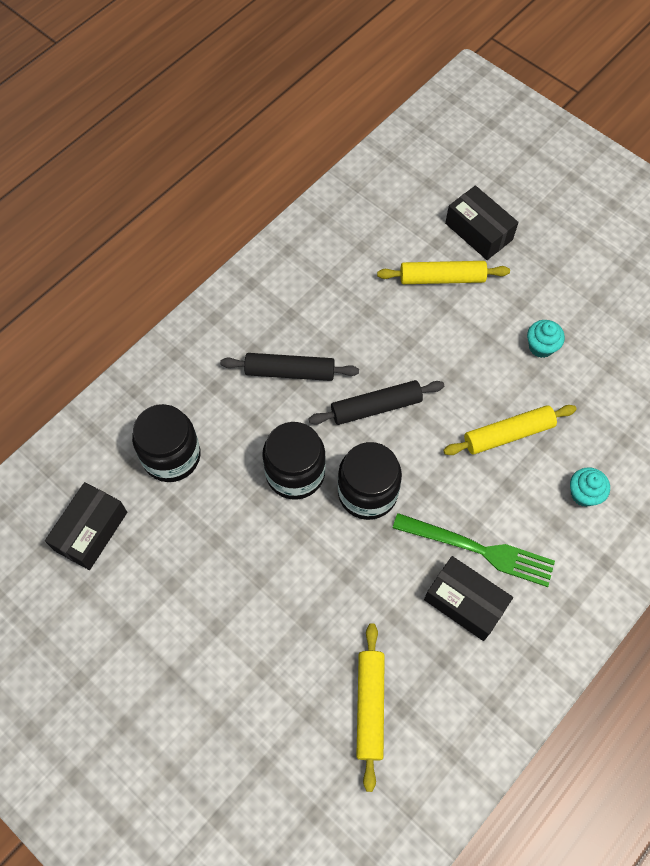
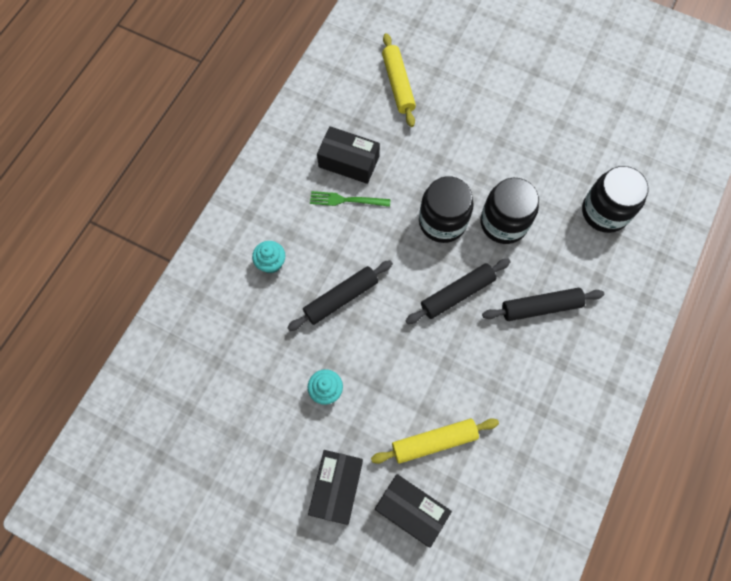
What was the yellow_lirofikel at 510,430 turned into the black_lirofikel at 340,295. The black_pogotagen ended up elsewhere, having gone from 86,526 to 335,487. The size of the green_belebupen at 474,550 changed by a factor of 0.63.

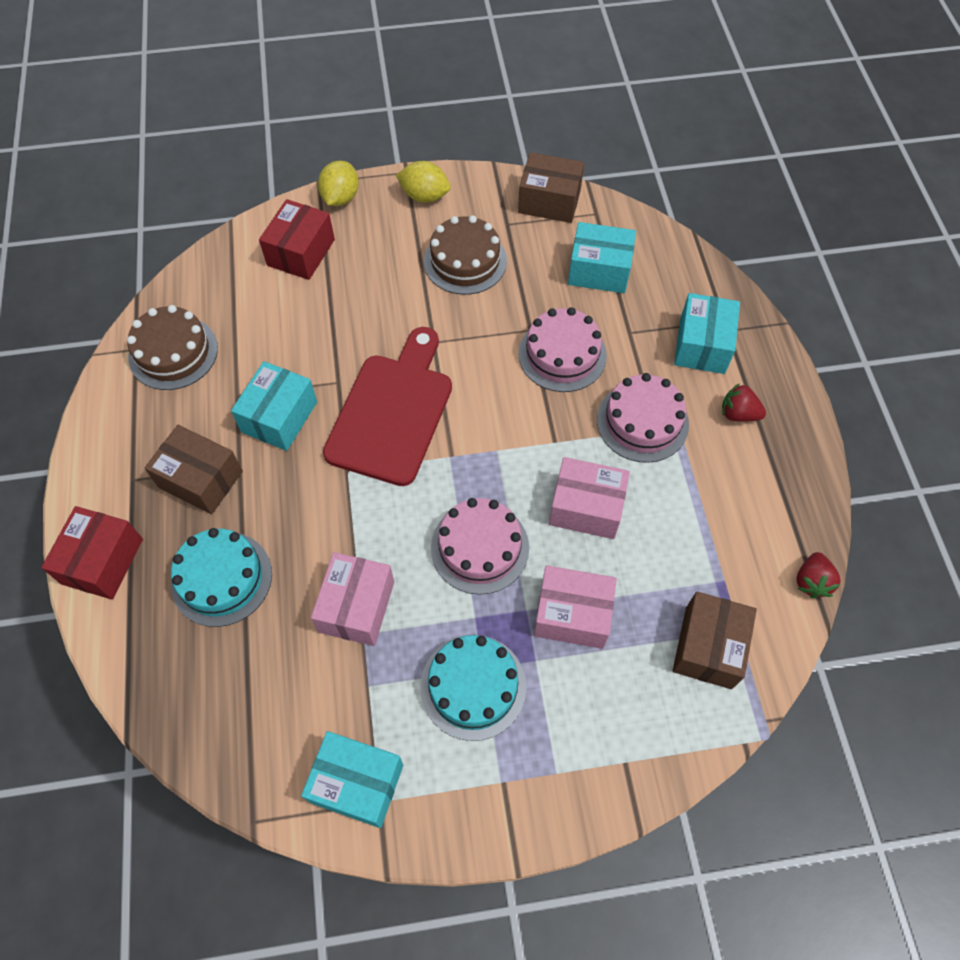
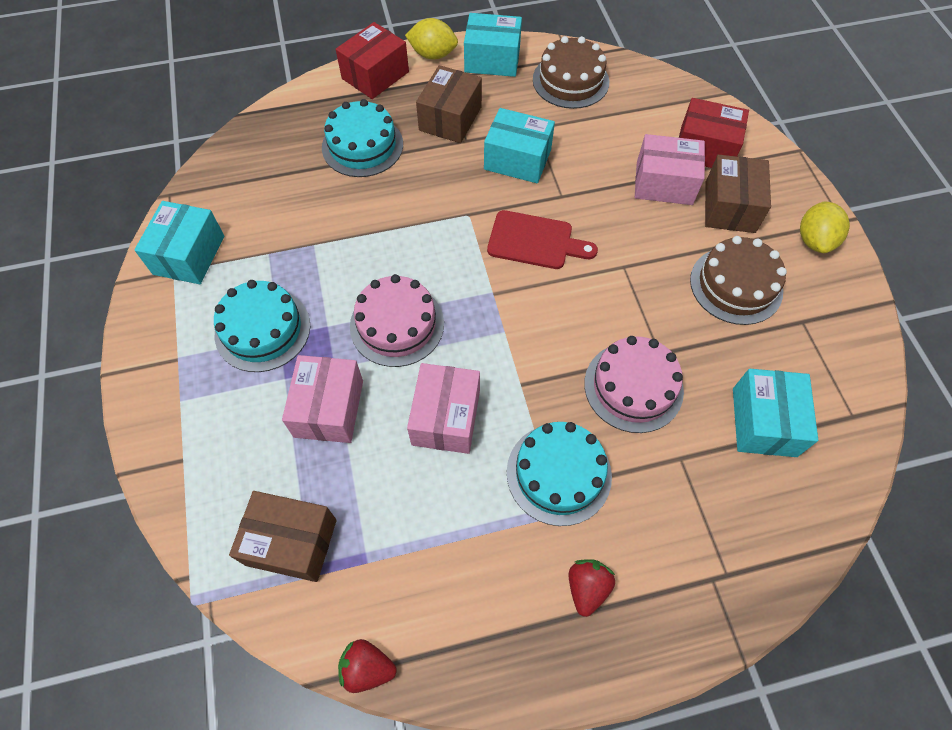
The red_pogotagen at 92,553 ended up facing another way, 60 degrees counterclockwise from before. The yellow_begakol ended up elsewhere, having gone from 338,183 to 431,39. The turquoise_pogotagen ended up elsewhere, having gone from 707,333 to 493,45. The size of the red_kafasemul at 387,406 changed by a factor of 0.62. What was the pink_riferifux at 643,418 turned into the turquoise_riferifux at 559,474. The pink_pogotagen ended up elsewhere, having gone from 352,599 to 670,169. The brown_pogotagen ended up elsewhere, having gone from 551,187 to 738,193.

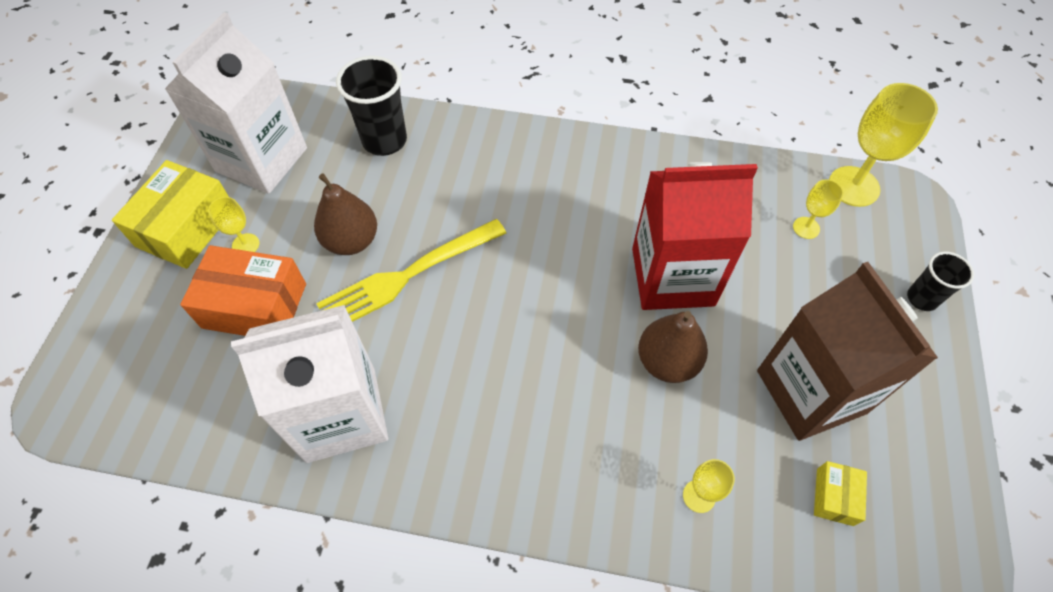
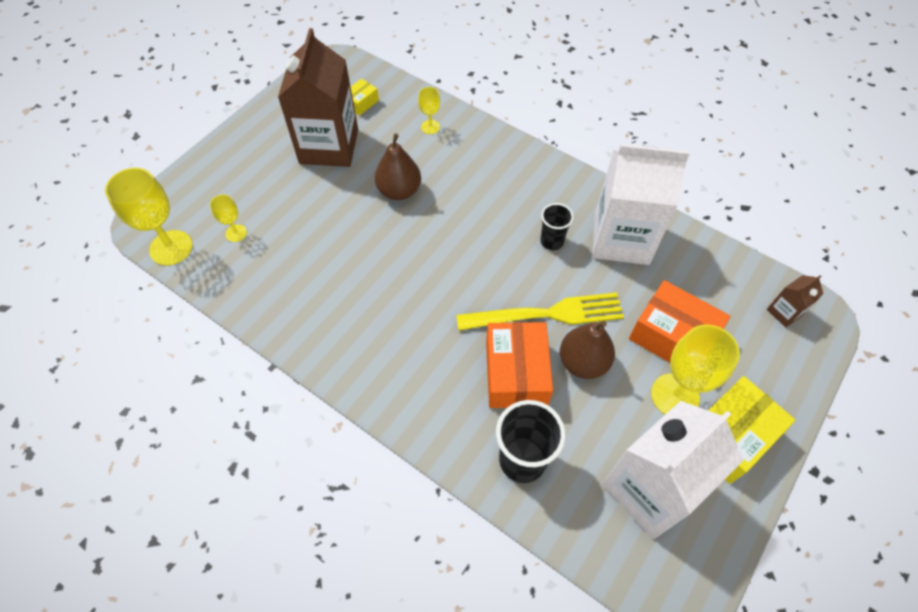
The second view gained the orange_pogotagen at 519,365. The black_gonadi ended up elsewhere, having gone from 940,281 to 557,226. The size of the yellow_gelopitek at 233,224 changed by a factor of 1.96. The second view gained the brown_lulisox at 795,301. The second view lost the red_lulisox at 695,236.

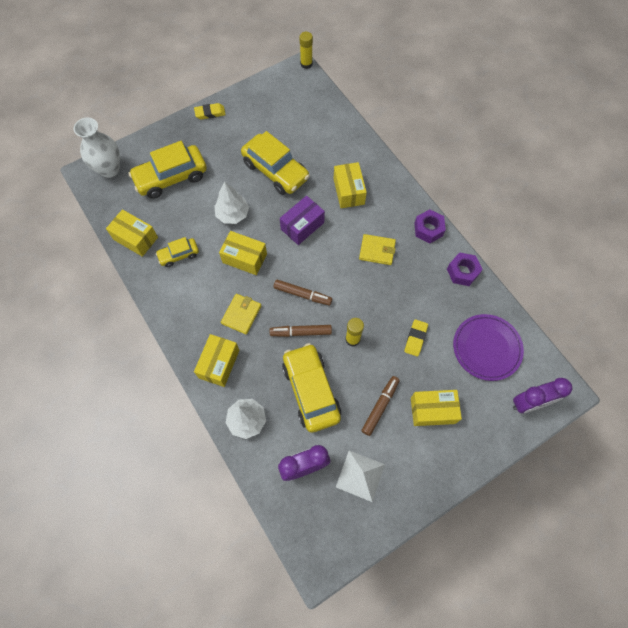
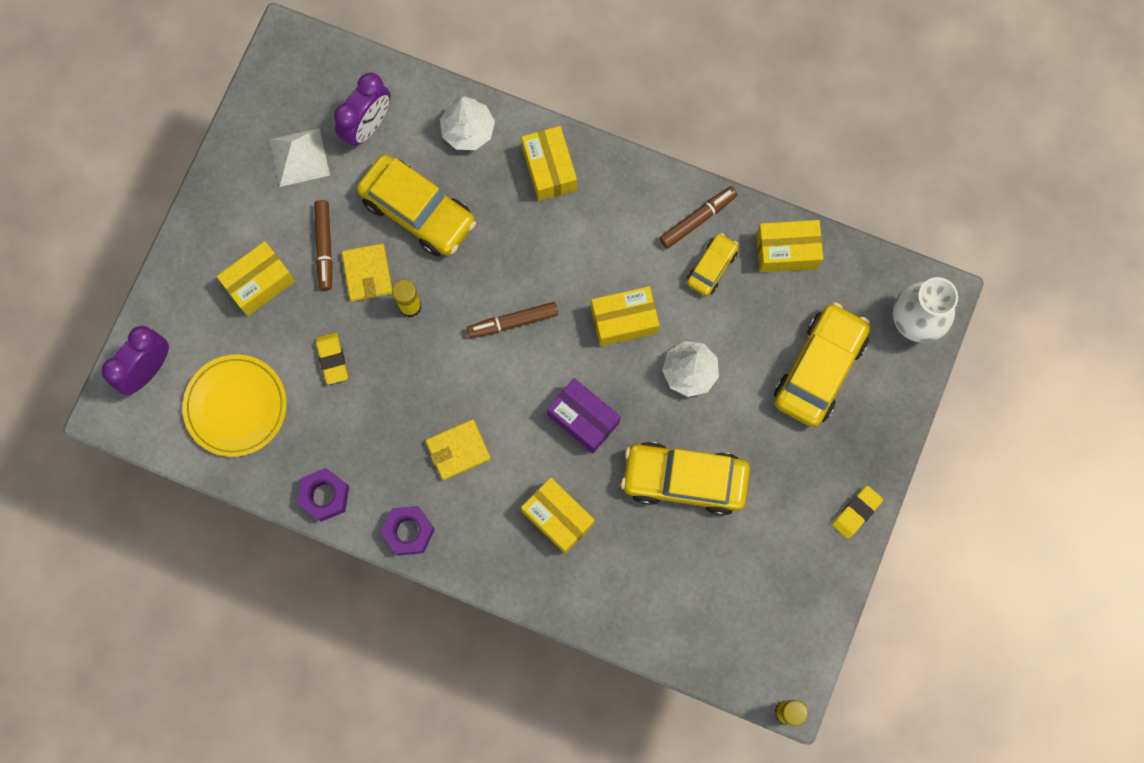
What was the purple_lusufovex at 488,347 turned into the yellow_lusufovex at 234,405. The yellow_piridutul ended up elsewhere, having gone from 241,314 to 367,272. The purple_pogotagen at 302,220 ended up facing another way, 60 degrees counterclockwise from before. The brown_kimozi ended up elsewhere, having gone from 301,331 to 698,217.

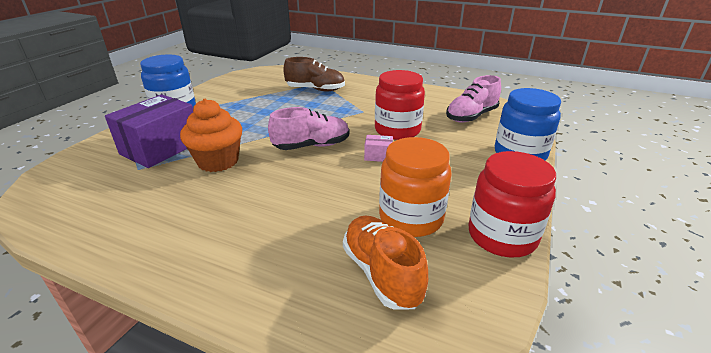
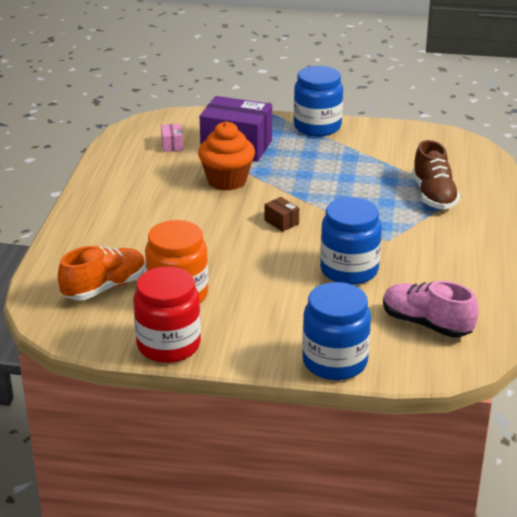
The pink_pogotagen ended up elsewhere, having gone from 378,148 to 172,138. Where the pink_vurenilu stood at 308,128, the brown_pogotagen came to stand at 281,214. What was the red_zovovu at 400,105 turned into the blue_zovovu at 351,241.

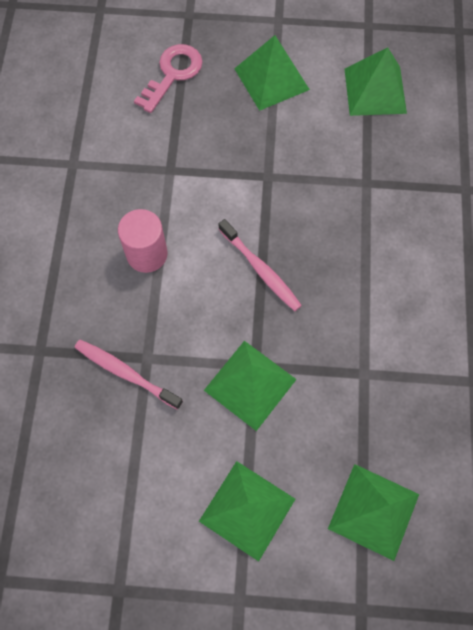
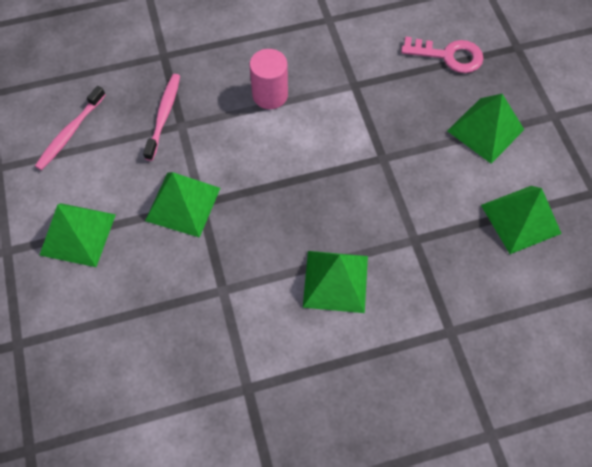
The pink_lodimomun ended up elsewhere, having gone from 260,265 to 70,128. The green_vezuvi ended up elsewhere, having gone from 373,512 to 335,282.

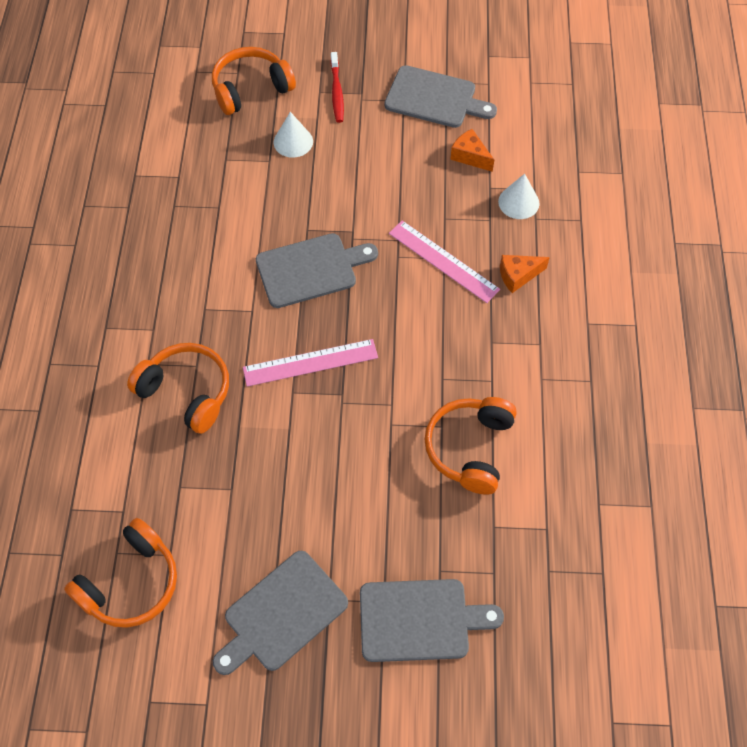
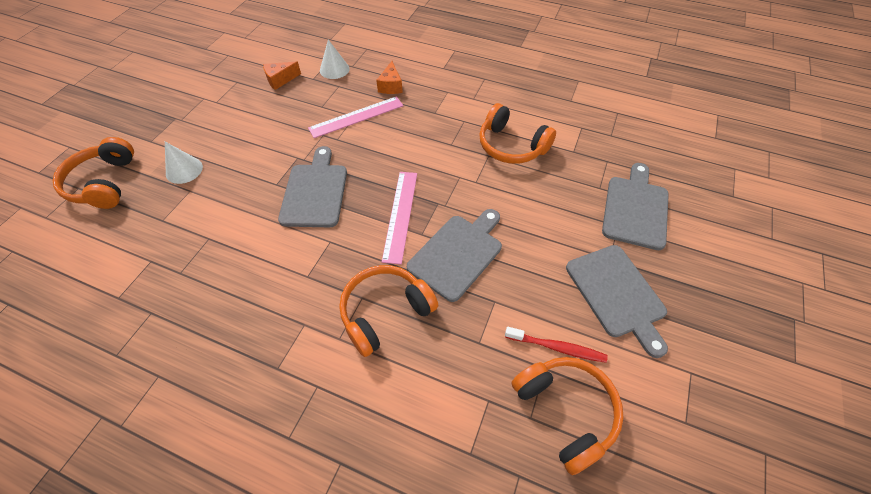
The grey_kafasemul ended up elsewhere, having gone from 440,96 to 454,255. The red_lodimomun ended up elsewhere, having gone from 337,87 to 556,345.

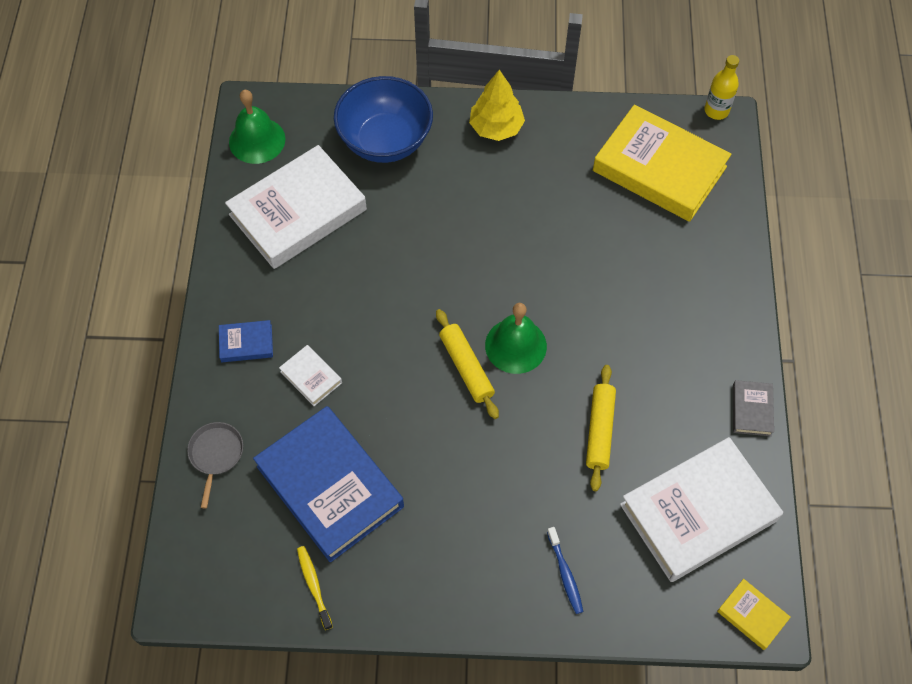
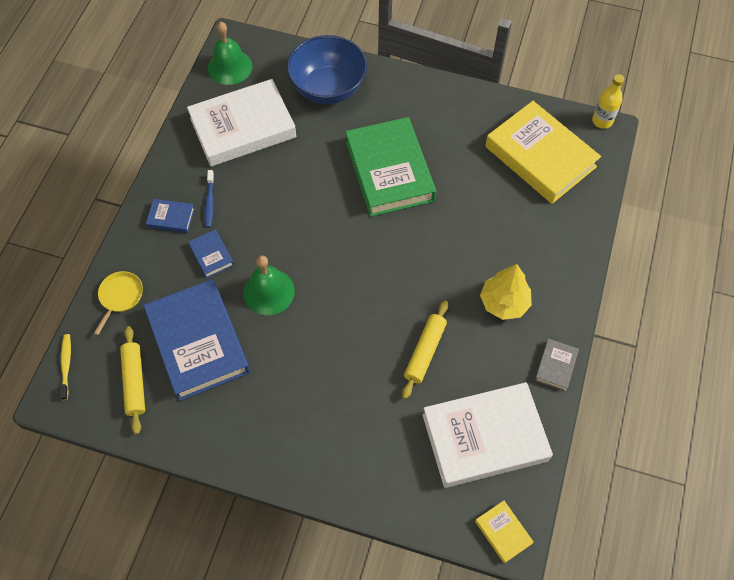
The yellow_lodimomun ended up elsewhere, having gone from 315,588 to 65,367. What was the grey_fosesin at 215,465 turned into the yellow_fosesin at 118,303. The yellow_lirofikel ended up elsewhere, having gone from 467,364 to 132,380. What was the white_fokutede at 310,375 turned into the blue_fokutede at 211,253. The blue_lodimomun ended up elsewhere, having gone from 565,570 to 209,199. The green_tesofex ended up elsewhere, having gone from 516,338 to 269,285. The second view gained the green_fokutede at 390,167. The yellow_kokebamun ended up elsewhere, having gone from 497,105 to 506,292.

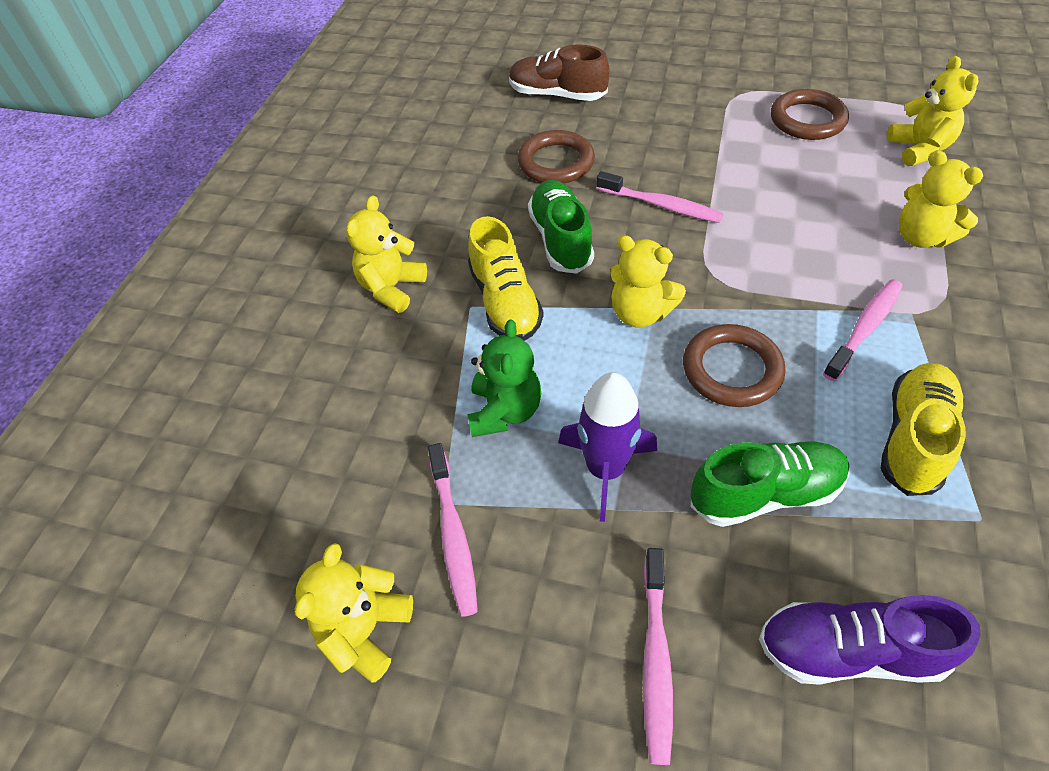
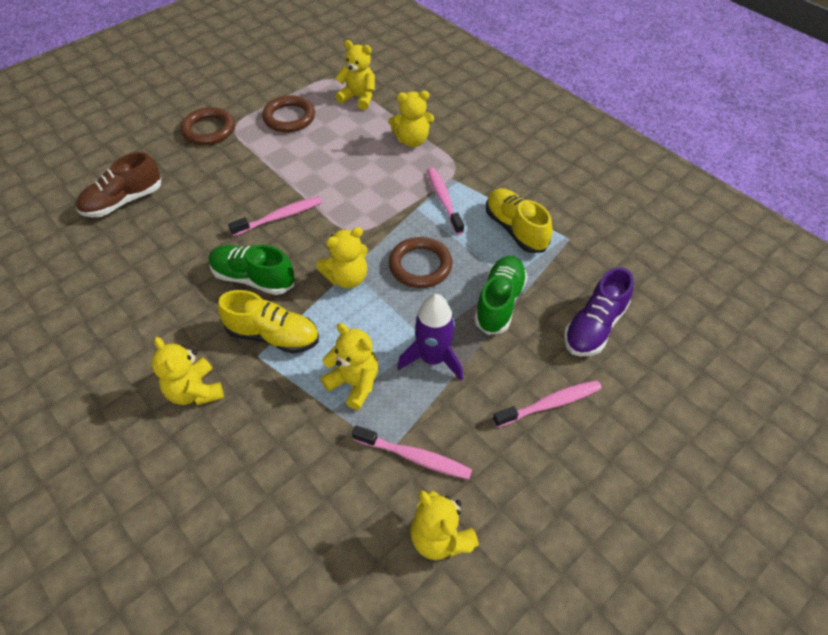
The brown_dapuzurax ended up elsewhere, having gone from 556,157 to 207,126. What was the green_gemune at 504,378 turned into the yellow_gemune at 349,366. The pink_lodimomun at 658,656 ended up facing another way, 60 degrees counterclockwise from before.

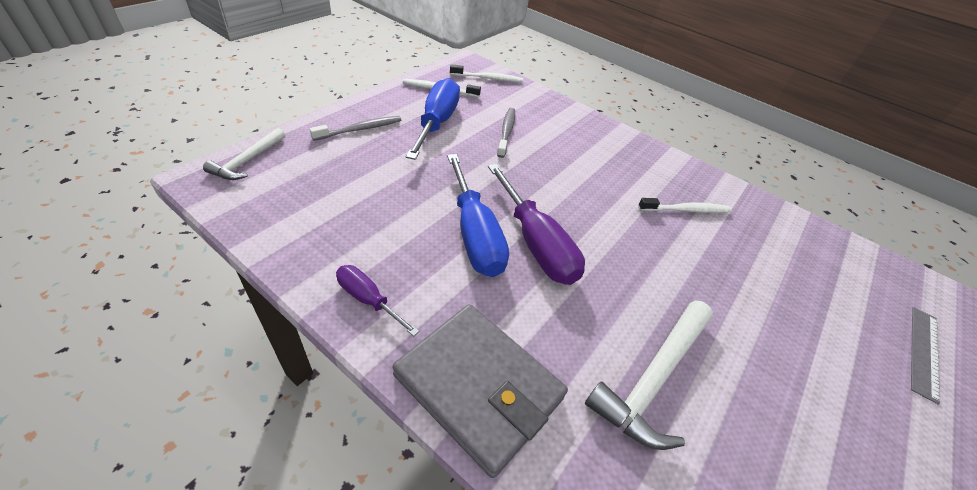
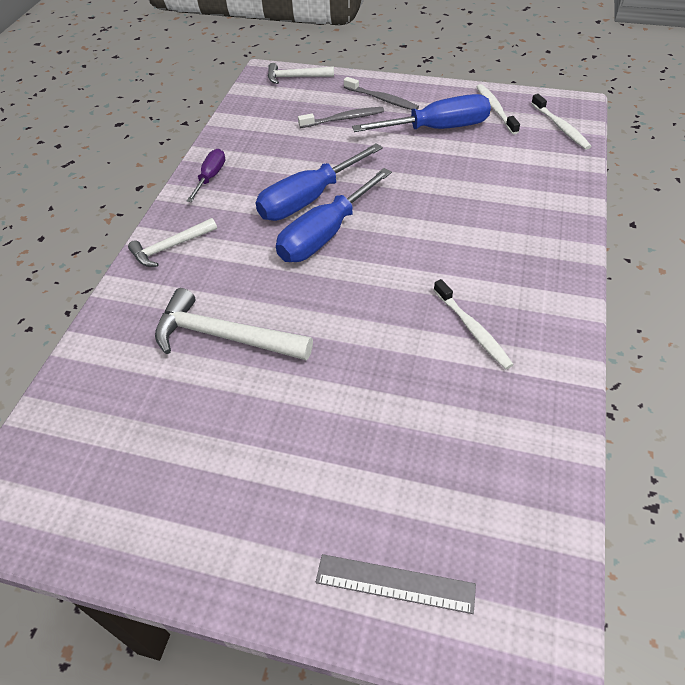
Where the grey_piridutul stood at 480,391, the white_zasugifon came to stand at 172,242. What was the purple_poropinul at 536,224 turned into the blue_poropinul at 334,215. The grey_lodimomun ended up elsewhere, having gone from 506,133 to 341,117.

